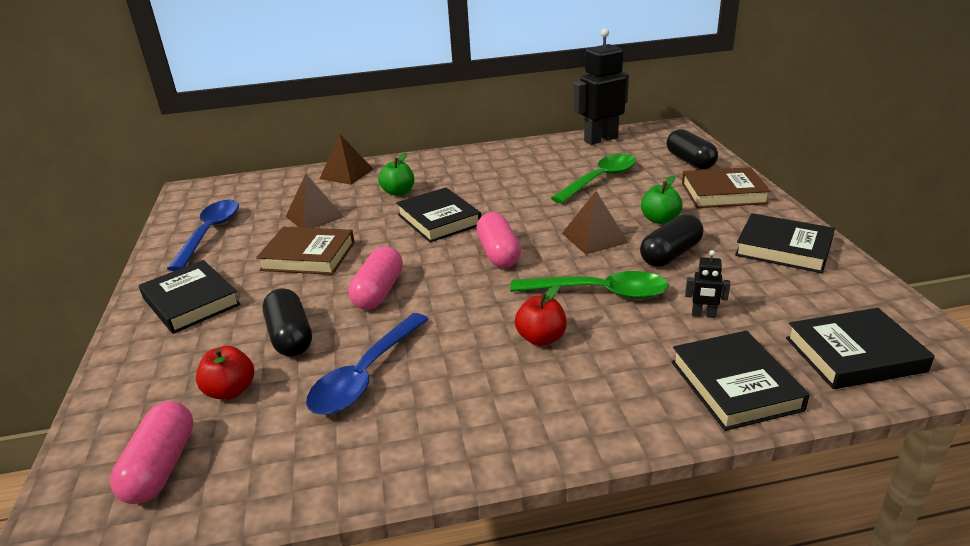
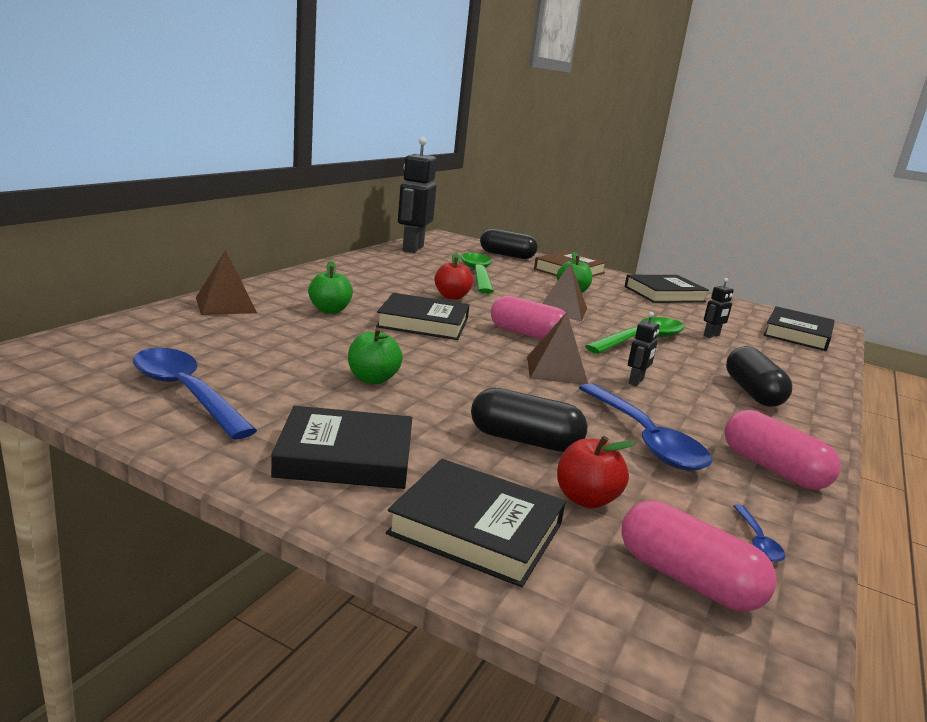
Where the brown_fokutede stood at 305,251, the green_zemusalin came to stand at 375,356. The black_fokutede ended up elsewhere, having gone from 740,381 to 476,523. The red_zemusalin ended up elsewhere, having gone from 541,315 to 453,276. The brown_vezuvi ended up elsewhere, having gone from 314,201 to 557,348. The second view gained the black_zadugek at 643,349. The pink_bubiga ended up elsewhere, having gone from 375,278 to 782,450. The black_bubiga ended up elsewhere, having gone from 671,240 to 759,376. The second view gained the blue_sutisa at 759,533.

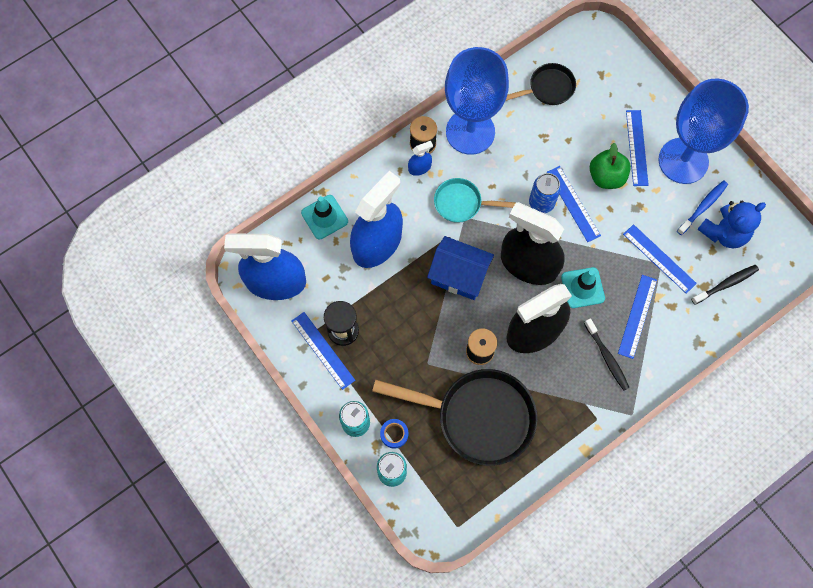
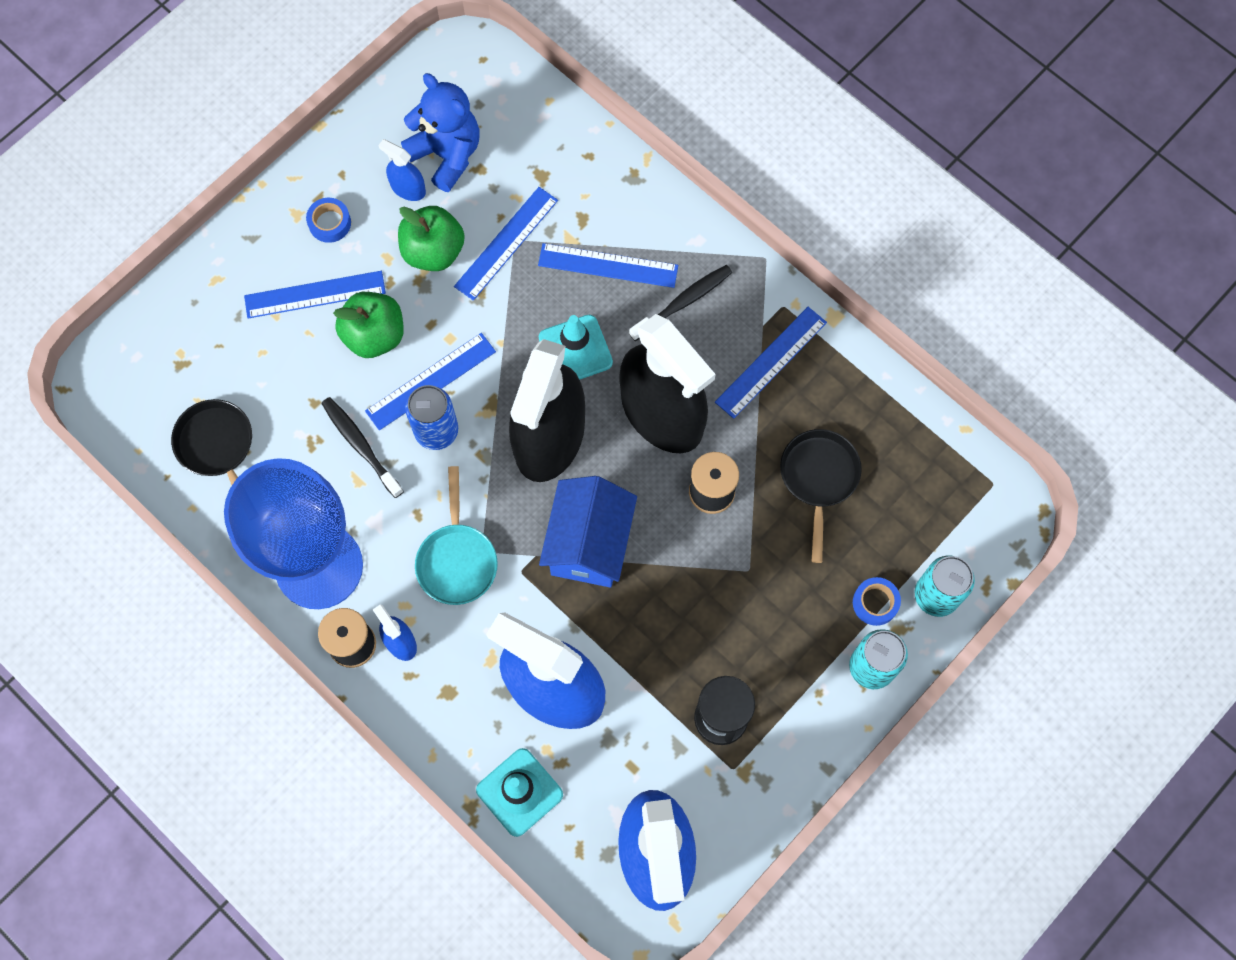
Where the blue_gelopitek stood at 704,131, the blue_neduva came to stand at 328,220. The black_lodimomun ended up elsewhere, having gone from 725,285 to 362,447. Where the blue_lodimomun stood at 702,208, the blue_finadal came to stand at 402,170. The second view gained the green_zemusalin at 431,238. The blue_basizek ended up elsewhere, having gone from 323,351 to 771,363. The size of the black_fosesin at 454,417 changed by a factor of 0.53.

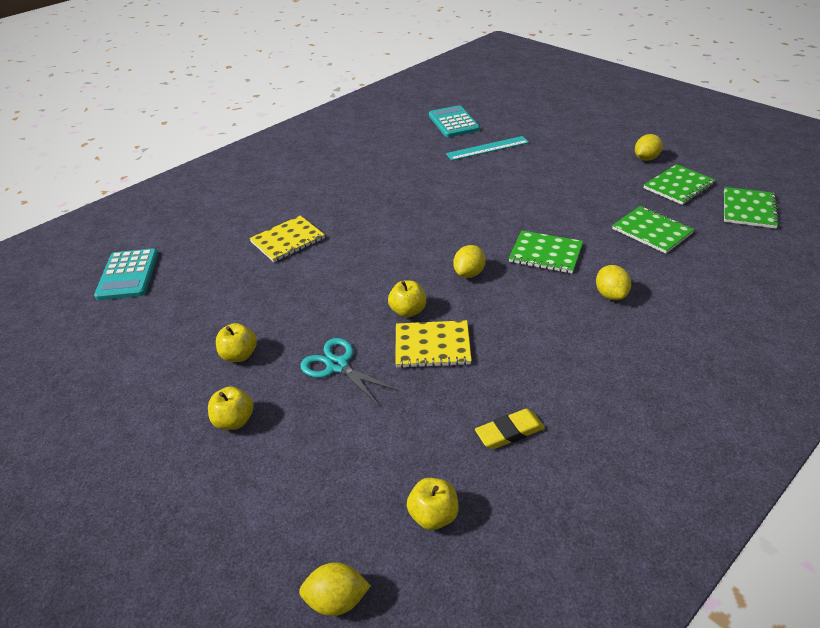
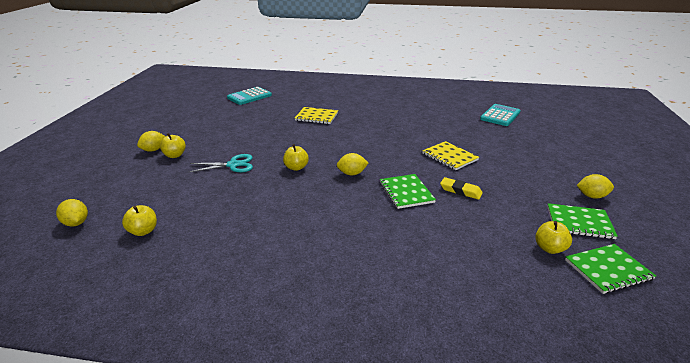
The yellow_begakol ended up elsewhere, having gone from 613,282 to 151,141. The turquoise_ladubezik at 349,372 ended up facing another way, 75 degrees clockwise from before. The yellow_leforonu ended up elsewhere, having gone from 433,344 to 450,155. The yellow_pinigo ended up elsewhere, having gone from 510,429 to 461,188. The yellow_zemusalin ended up elsewhere, having gone from 236,342 to 553,237. The second view lost the turquoise_basizek at 487,148. The second view lost the green_leforonu at 653,230.

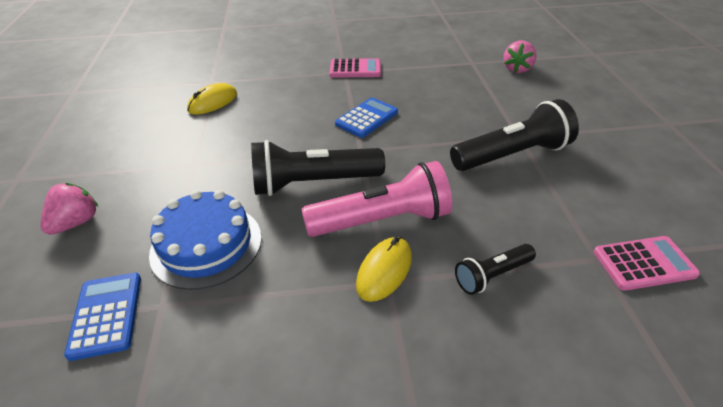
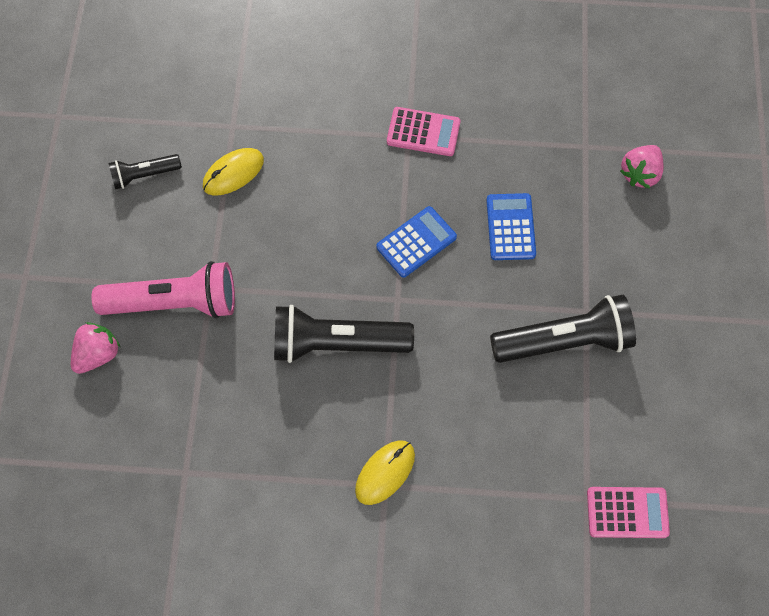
The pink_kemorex ended up elsewhere, having gone from 377,199 to 163,290. The black_kemorex ended up elsewhere, having gone from 495,269 to 145,171. The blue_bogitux ended up elsewhere, having gone from 102,317 to 511,226. The second view lost the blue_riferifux at 205,240.

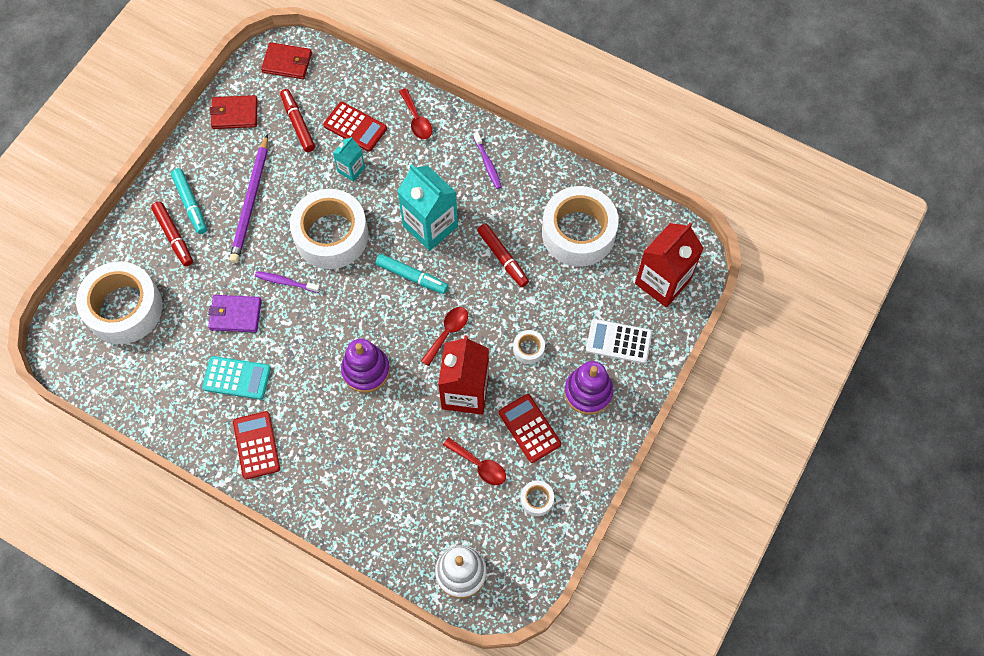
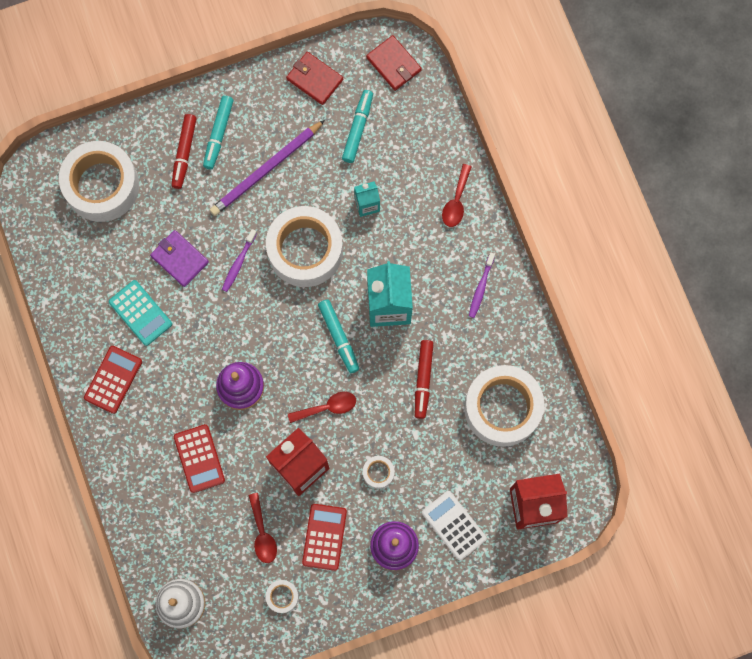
The red_bogitux ended up elsewhere, having gone from 355,127 to 199,458. The purple_lodimomun at 287,282 ended up facing another way, 120 degrees counterclockwise from before. What was the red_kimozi at 297,120 turned into the turquoise_kimozi at 357,126.

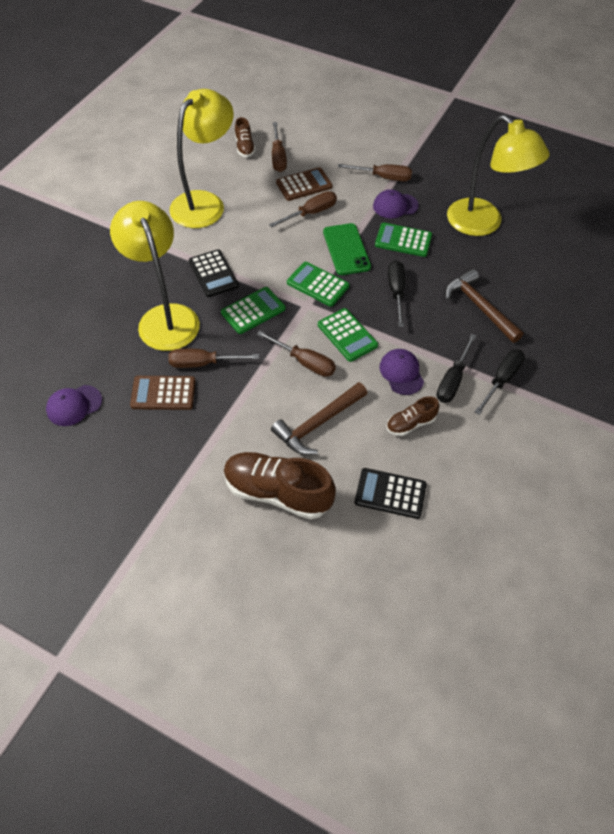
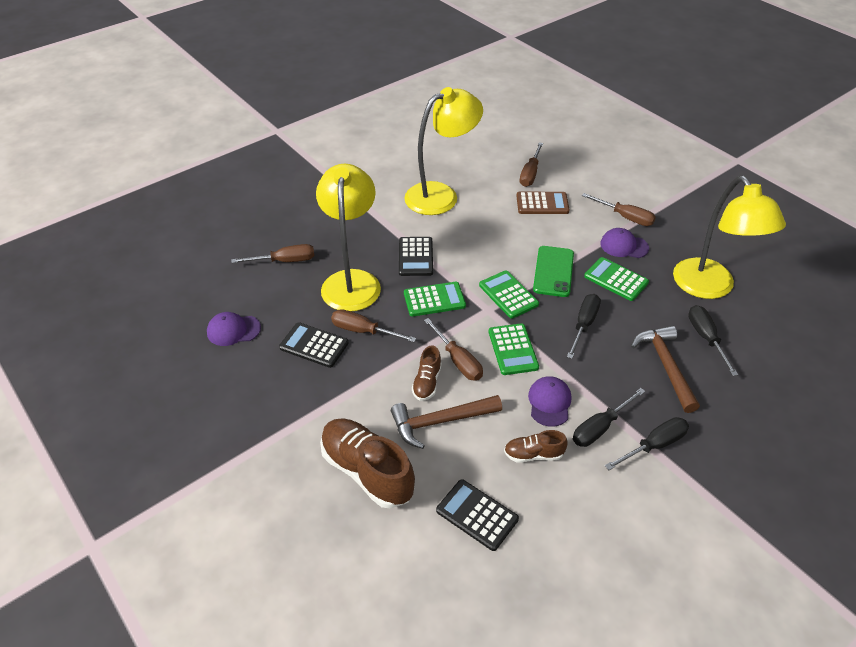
The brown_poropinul ended up elsewhere, having gone from 303,209 to 272,253. What was the brown_bogitux at 163,393 turned into the black_bogitux at 314,345. The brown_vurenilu ended up elsewhere, having gone from 245,137 to 427,373. The second view gained the black_poropinul at 713,340.

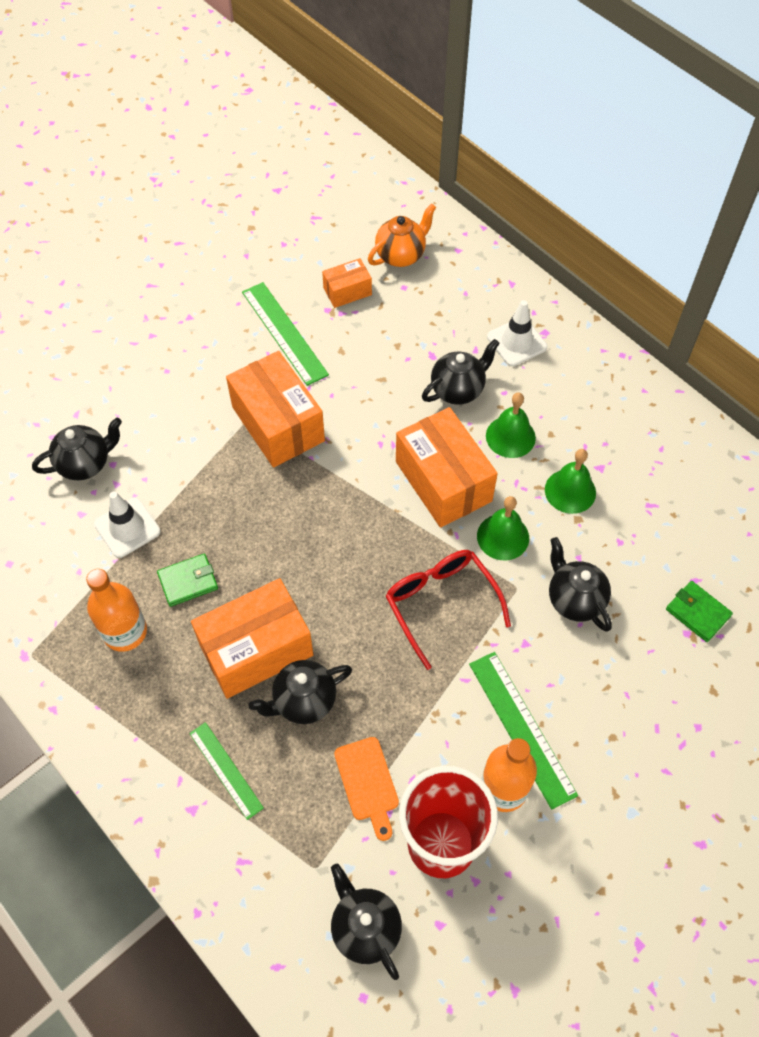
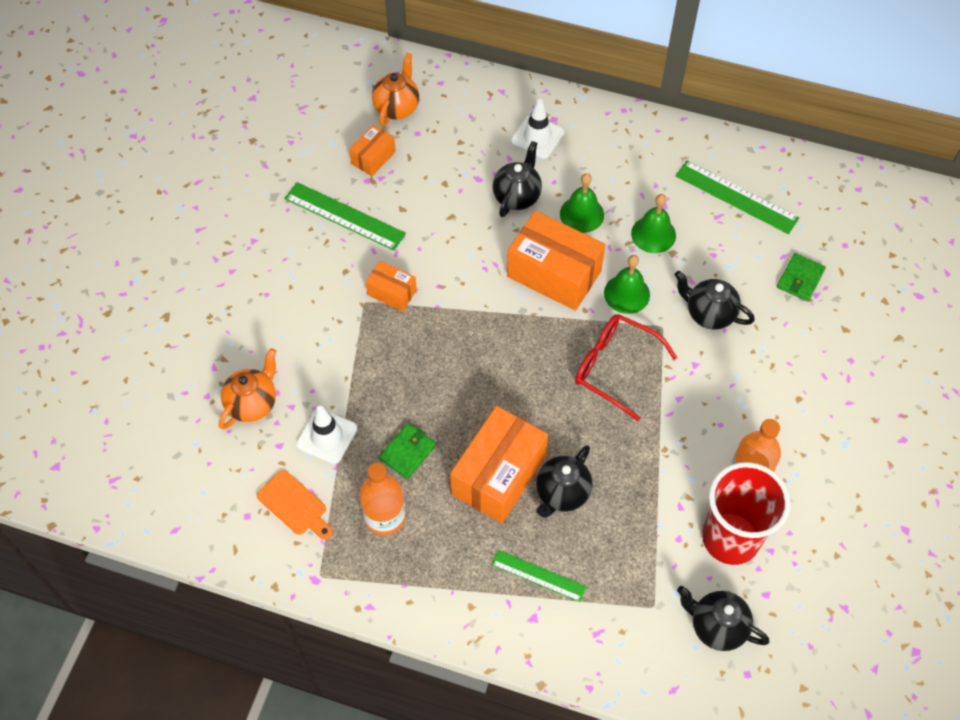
What was the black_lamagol at 77,449 turned into the orange_lamagol at 247,389. The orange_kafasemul ended up elsewhere, having gone from 366,789 to 295,505. The size of the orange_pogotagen at 275,409 changed by a factor of 0.52. The green_basizek ended up elsewhere, having gone from 523,731 to 737,197. The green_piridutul at 699,611 ended up facing another way, 75 degrees counterclockwise from before.

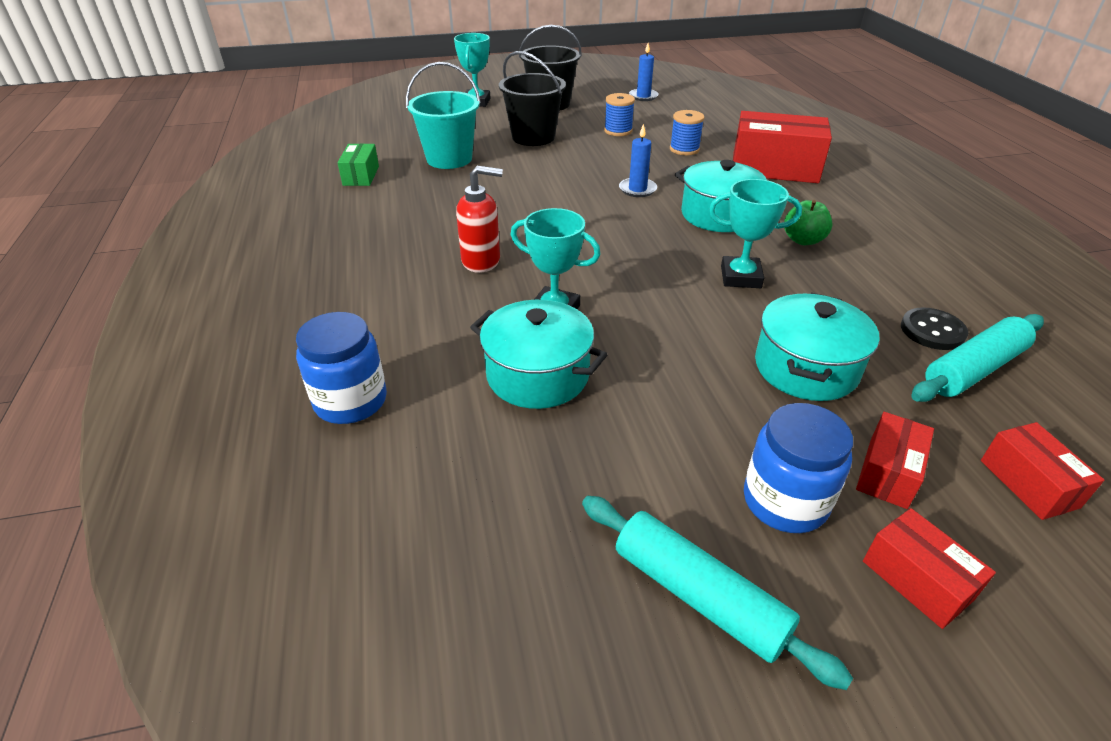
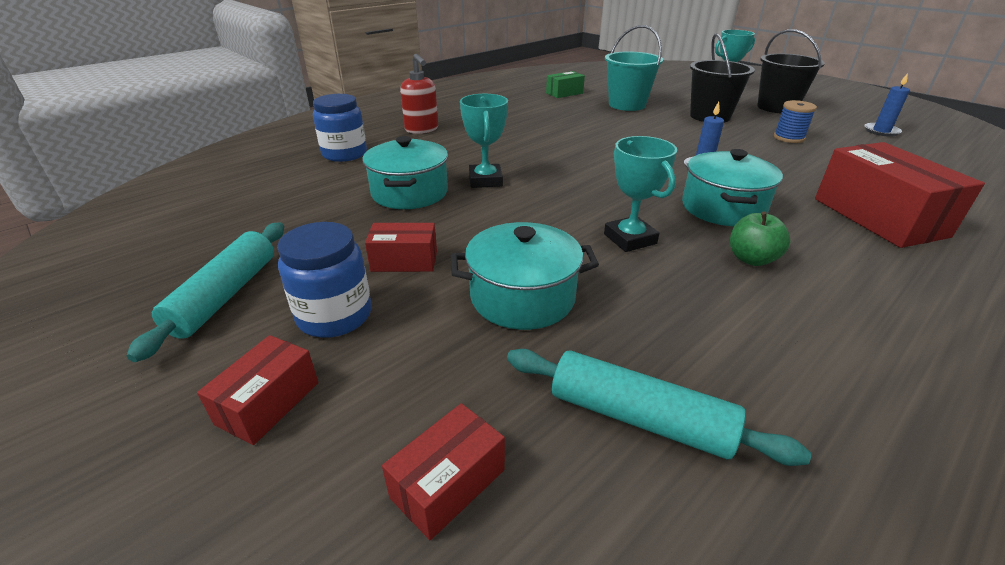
The red_pogotagen ended up elsewhere, having gone from 895,460 to 401,247. The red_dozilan ended up elsewhere, having gone from 479,219 to 419,94. The second view lost the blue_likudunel at 687,132. The second view lost the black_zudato at 934,328.

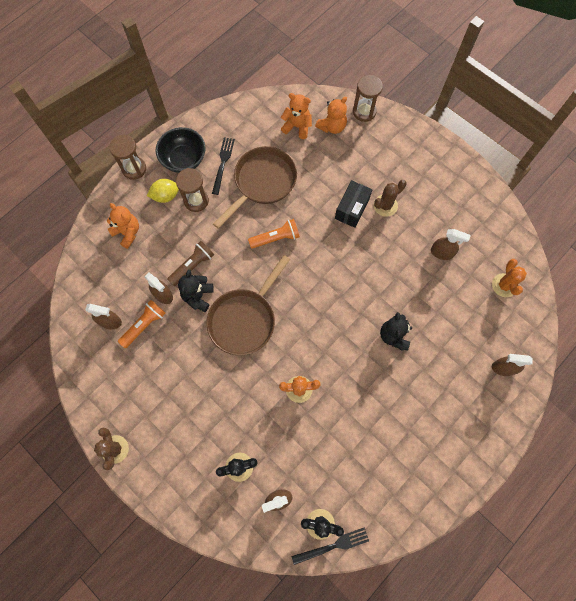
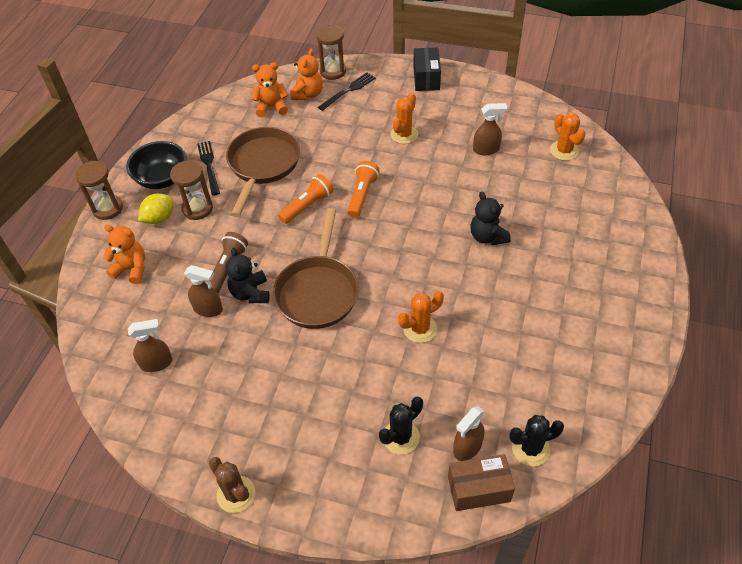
The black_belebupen ended up elsewhere, having gone from 330,546 to 347,92. The orange_kemorex ended up elsewhere, having gone from 142,324 to 363,189. What was the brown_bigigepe at 390,198 turned into the orange_bigigepe at 404,118. The black_pogotagen ended up elsewhere, having gone from 353,204 to 427,69. The second view gained the brown_pogotagen at 481,482. The second view lost the brown_finadal at 512,365.

